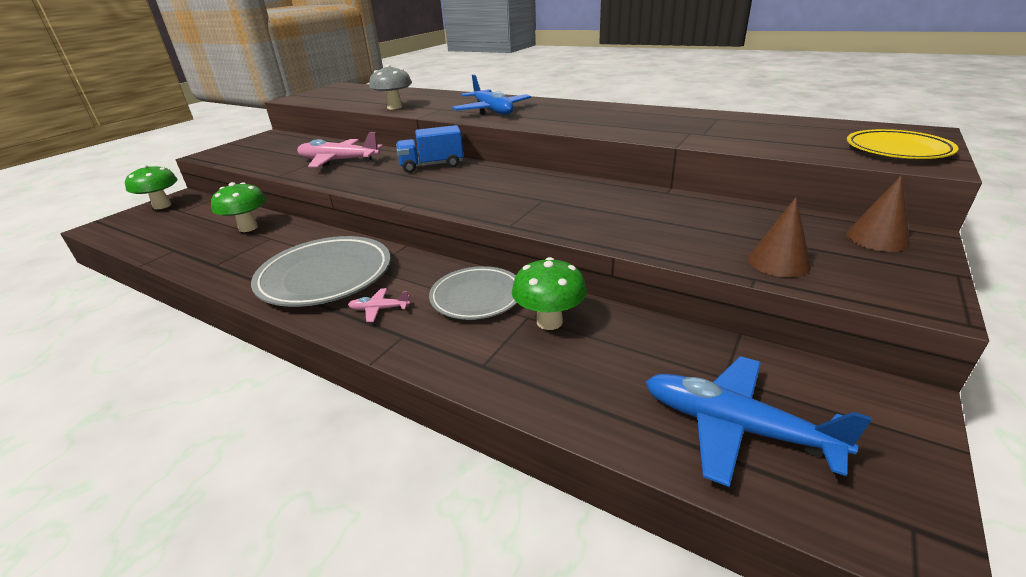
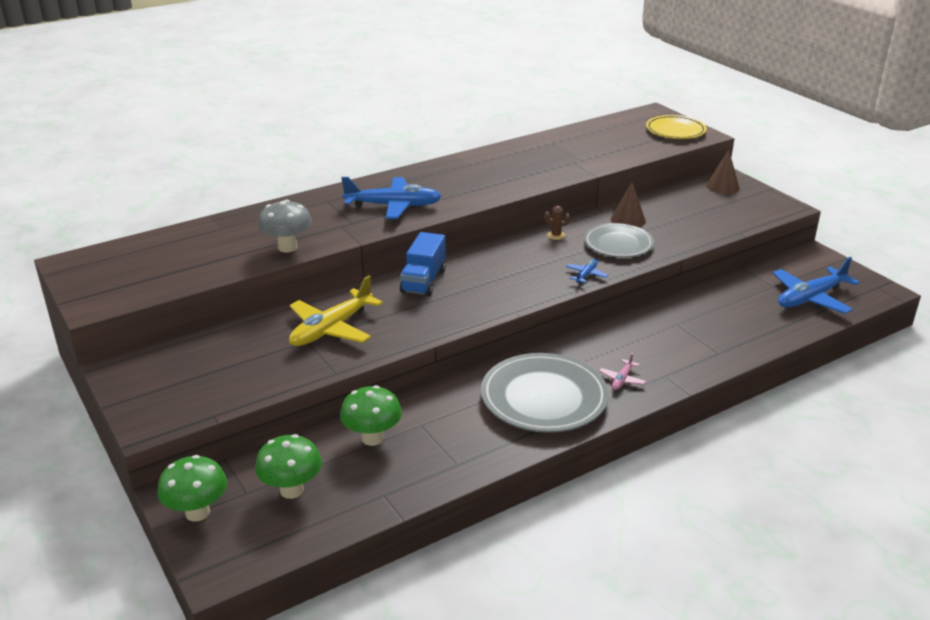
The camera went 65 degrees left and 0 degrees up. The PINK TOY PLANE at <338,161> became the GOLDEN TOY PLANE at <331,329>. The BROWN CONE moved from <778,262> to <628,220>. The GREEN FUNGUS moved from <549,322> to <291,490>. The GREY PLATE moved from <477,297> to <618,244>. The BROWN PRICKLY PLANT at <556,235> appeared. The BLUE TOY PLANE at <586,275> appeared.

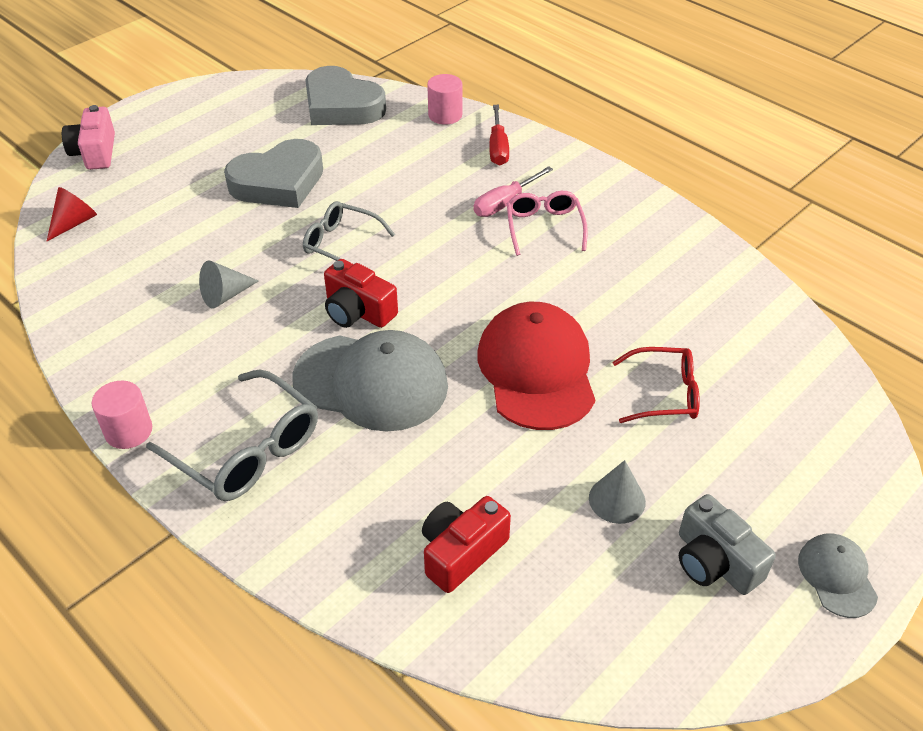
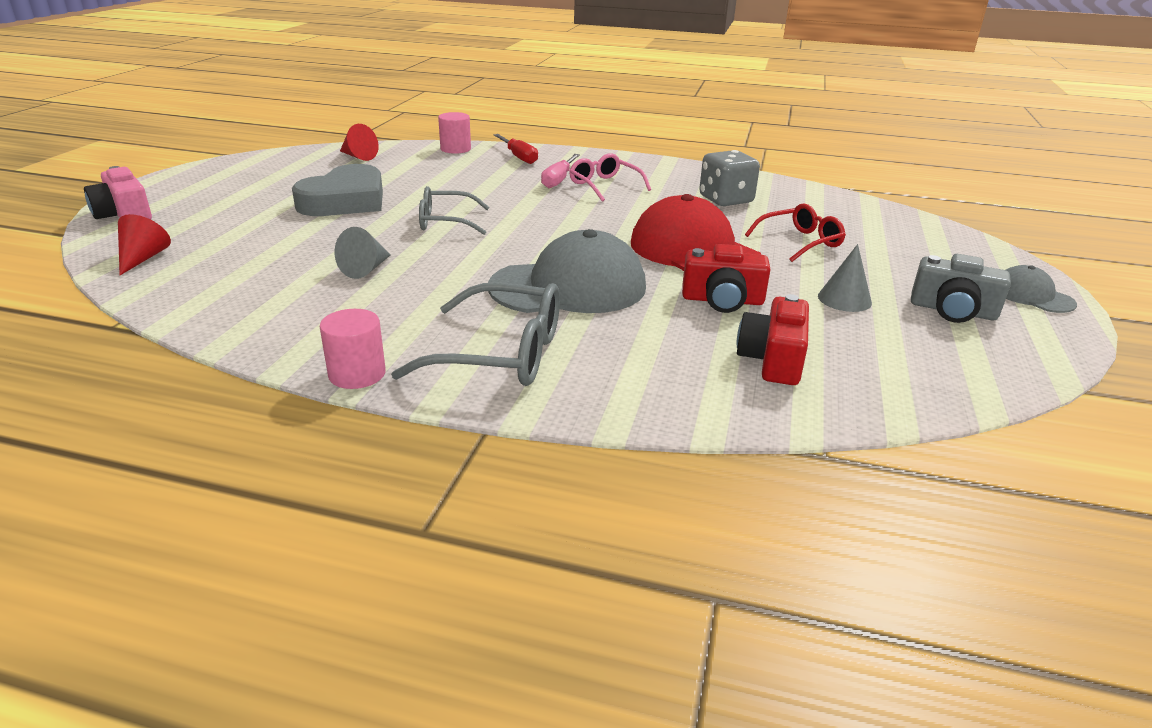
The camera went 30 degrees left and 15 degrees down. The GREY LOVE HEART at <341,106> was replaced by the RED CONE at <358,156>. The RED CAMERA moved from <358,311> to <722,300>. The GREY DICE at <725,200> appeared.

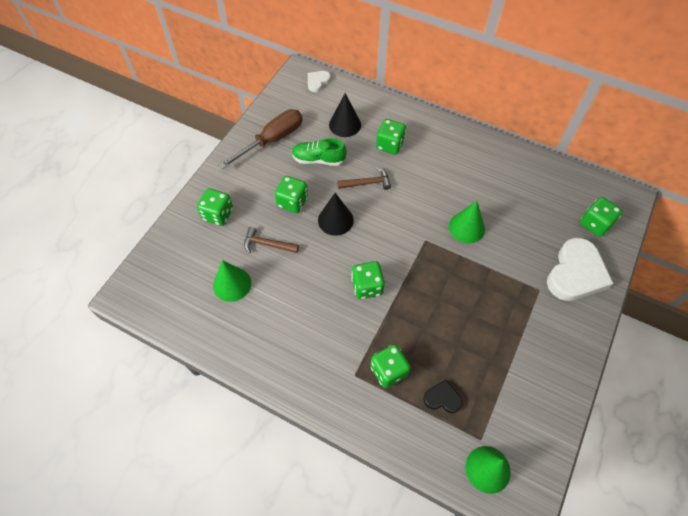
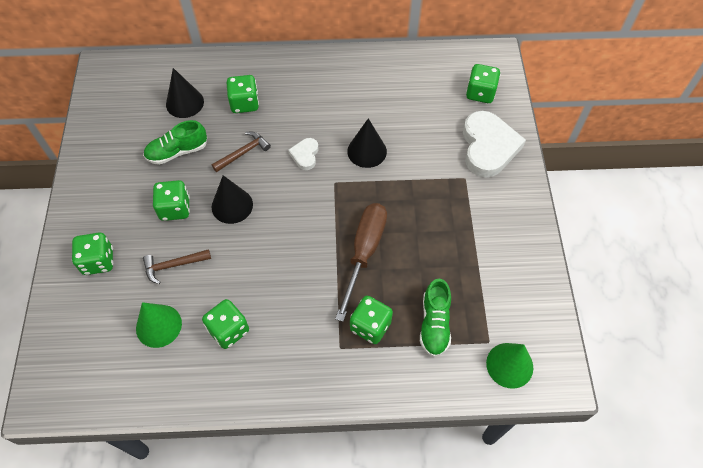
The camera went 30 degrees left and 0 degrees up. The PURE WHITE LOVE HEART moved from <317,82> to <305,155>. The BROWN FLAT SCREWDRIVER moved from <272,140> to <364,252>. The GREEN CONE at <466,227> became the BLACK CONE at <367,151>. The GREEN DICE moved from <367,286> to <228,330>. The BLACK LOVE HEART at <442,398> was replaced by the GREEN SNEAKER at <434,324>.

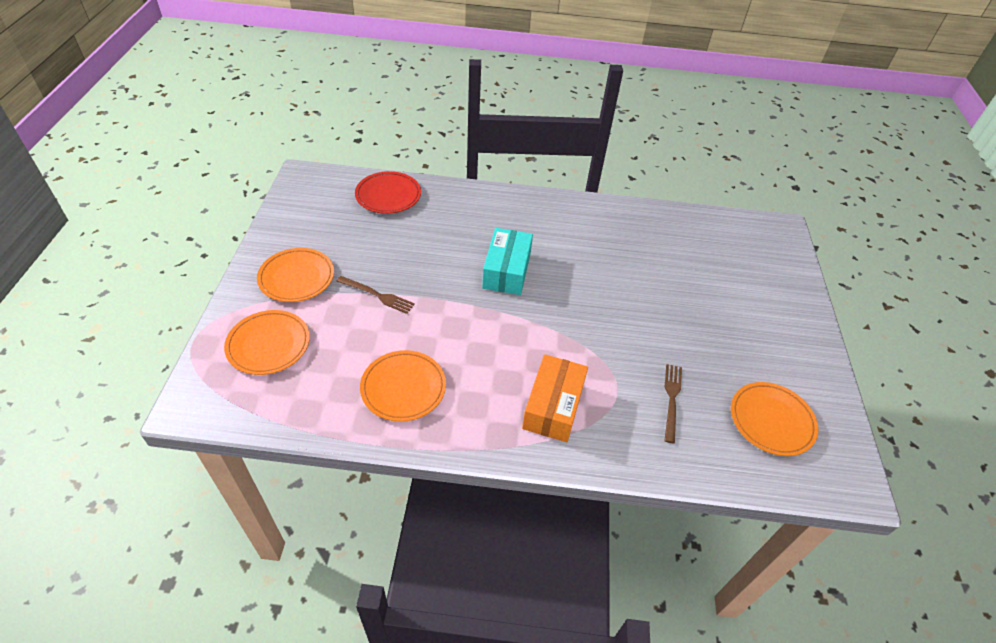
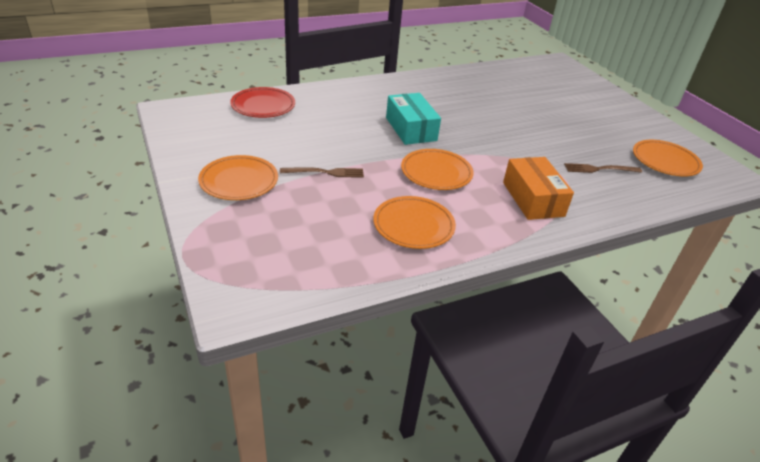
The camera went 30 degrees left and 10 degrees down. The ORANGE PLATE moved from <268,345> to <436,173>. The BROWN TABLE FORK at <671,399> turned 75 degrees counterclockwise.

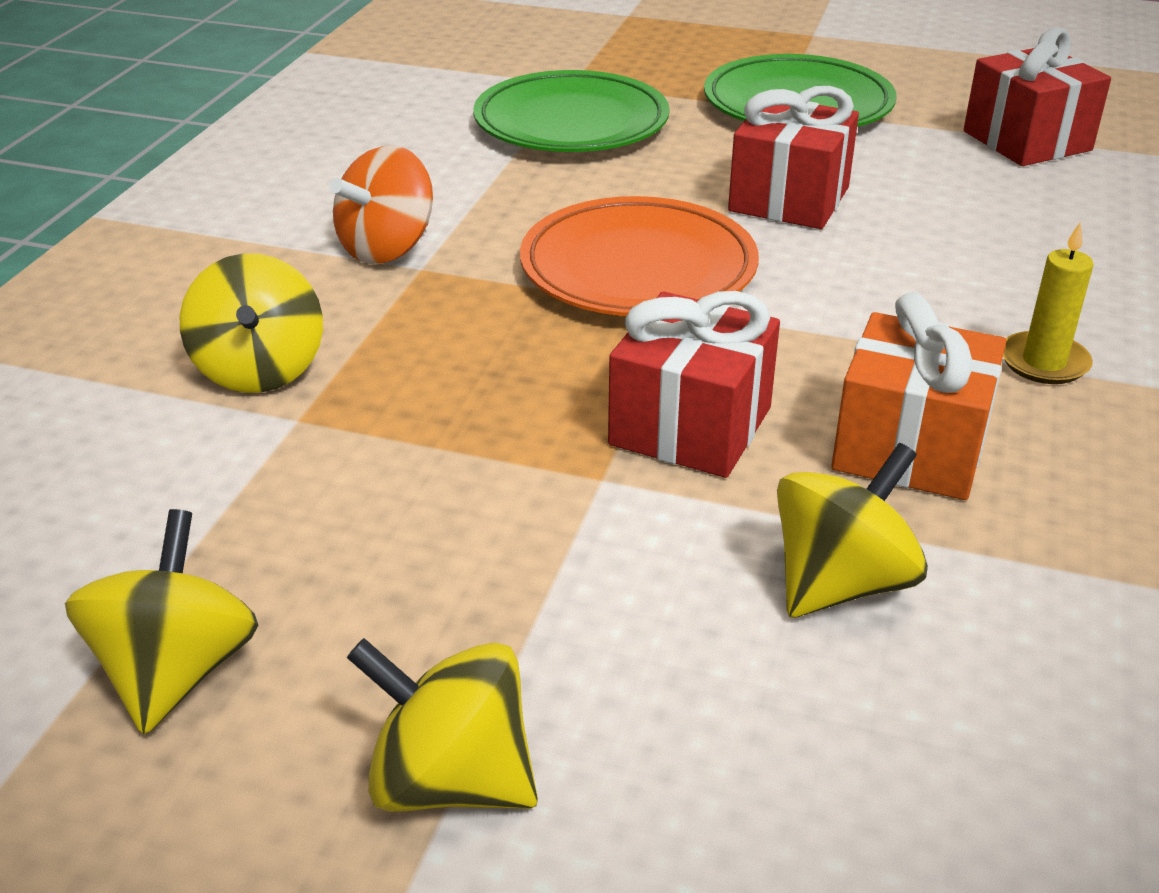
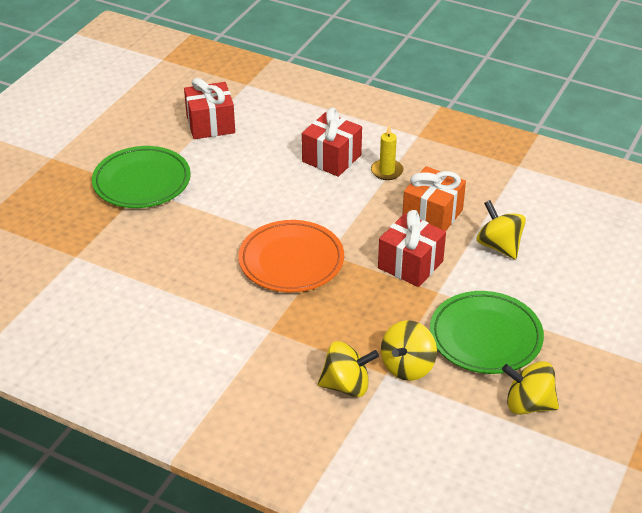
The camera went 80 degrees left and 5 degrees up. The GREEN PLATE moved from <571,123> to <485,337>. The RED WRAPPED GIFT moved from <789,199> to <331,158>. The ORANGE TOY TOP at <387,248> disappeared. The GOLDEN TOY TOP moved from <451,780> to <407,366>.

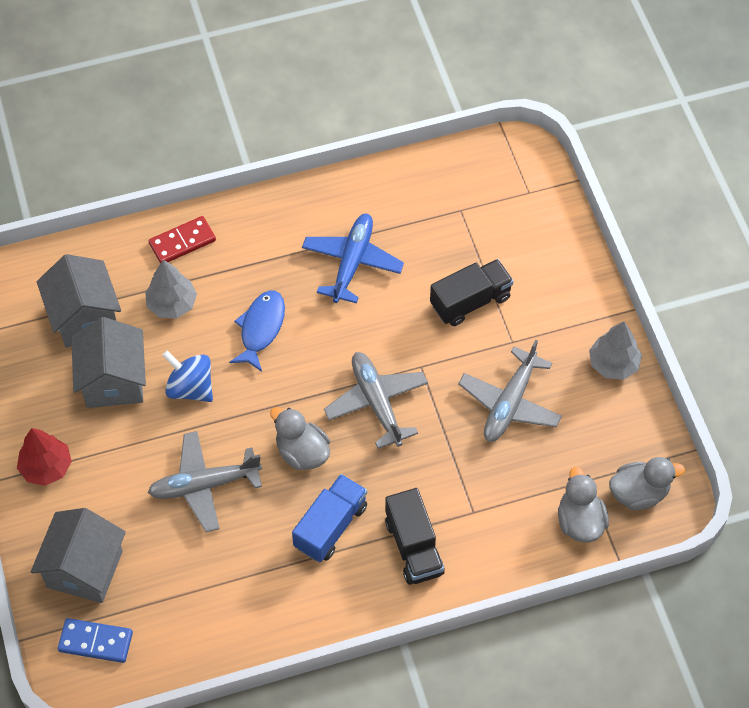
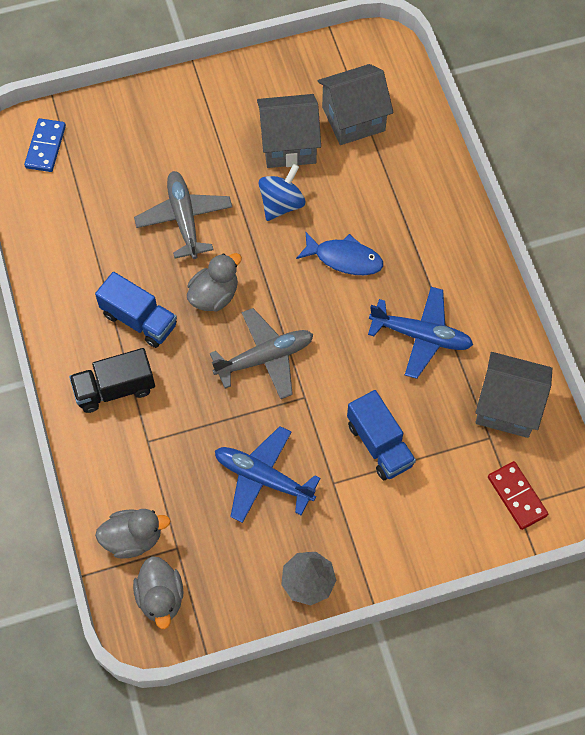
The camera went 90 degrees right and 5 degrees up. The RED DOMINO TILE moved from <182,242> to <517,496>. The BLACK TOY TRUCK at <470,301> became the BLUE TOY TRUCK at <379,444>. The GREY TOY TREE at <172,304> disappeared. The GREY TOY PLANE at <509,403> became the BLUE TOY PLANE at <263,478>. The RED TOY TREE at <46,467> disappeared. The GREY COTTAGE moved from <85,569> to <507,406>.

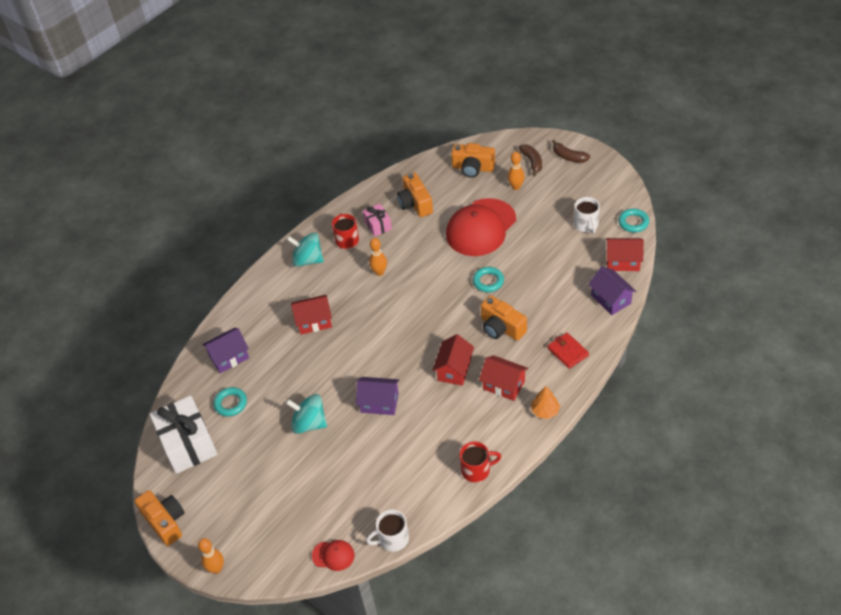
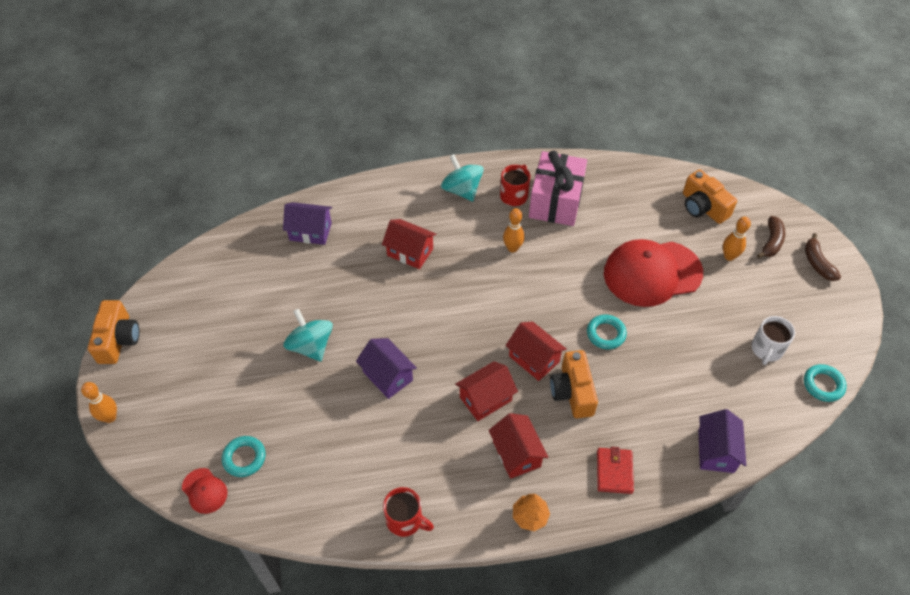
The camera went 35 degrees right and 5 degrees up. The ORANGE CAMERA at <415,203> disappeared. The PINK WRAPPED GIFT at <378,225> changed to 1.96 times the size. The RED COTTAGE moved from <623,261> to <534,359>. The TURQUOISE TORUS moved from <231,403> to <244,458>. The PURE WHITE WRAPPED GIFT at <188,444> disappeared. The PURE WHITE TEA MUG at <392,539> disappeared.

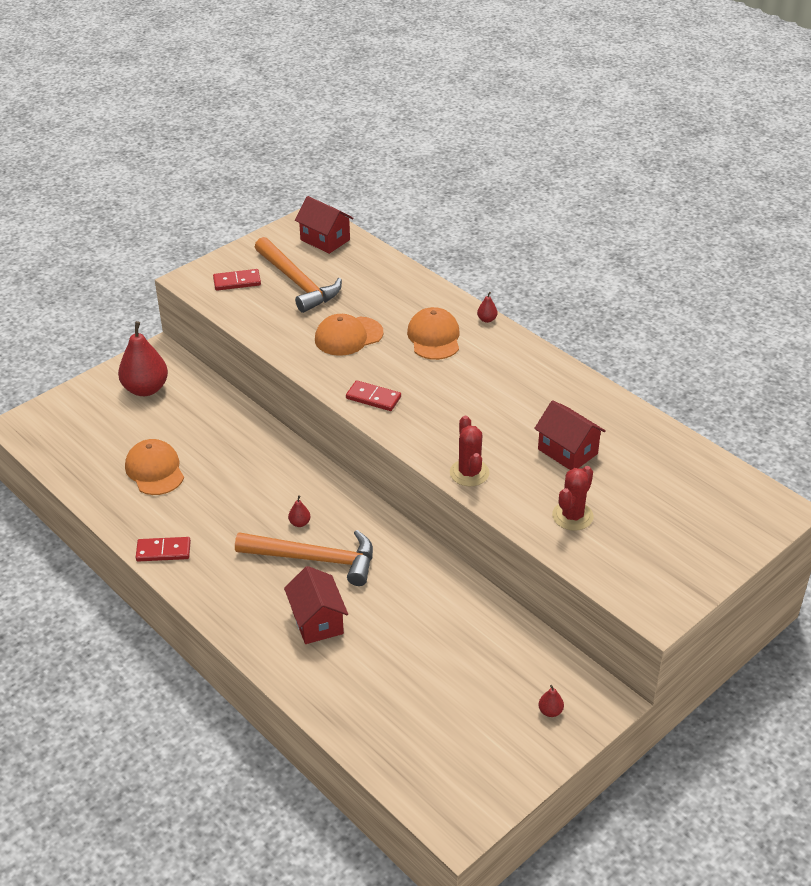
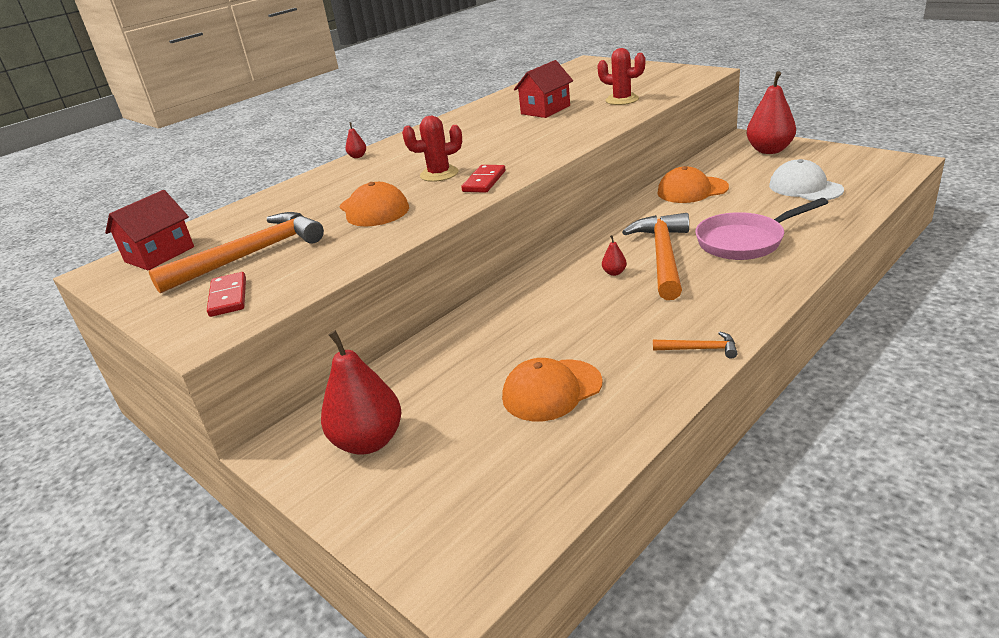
The camera went 90 degrees left and 10 degrees down. The ORANGE BASEBALL CAP moved from <434,337> to <692,190>. The RED PRICKLY PLANT moved from <469,473> to <439,174>. The RED DOMINO TILE at <163,551> was replaced by the ORANGE CLAW HAMMER at <699,349>. The RED COTTAGE at <317,621> was replaced by the PINK FRYING PAN at <745,241>. The RED TOY PEAR at <550,711> changed to 2.44 times the size. The PURE WHITE BASEBALL CAP at <805,187> appeared.

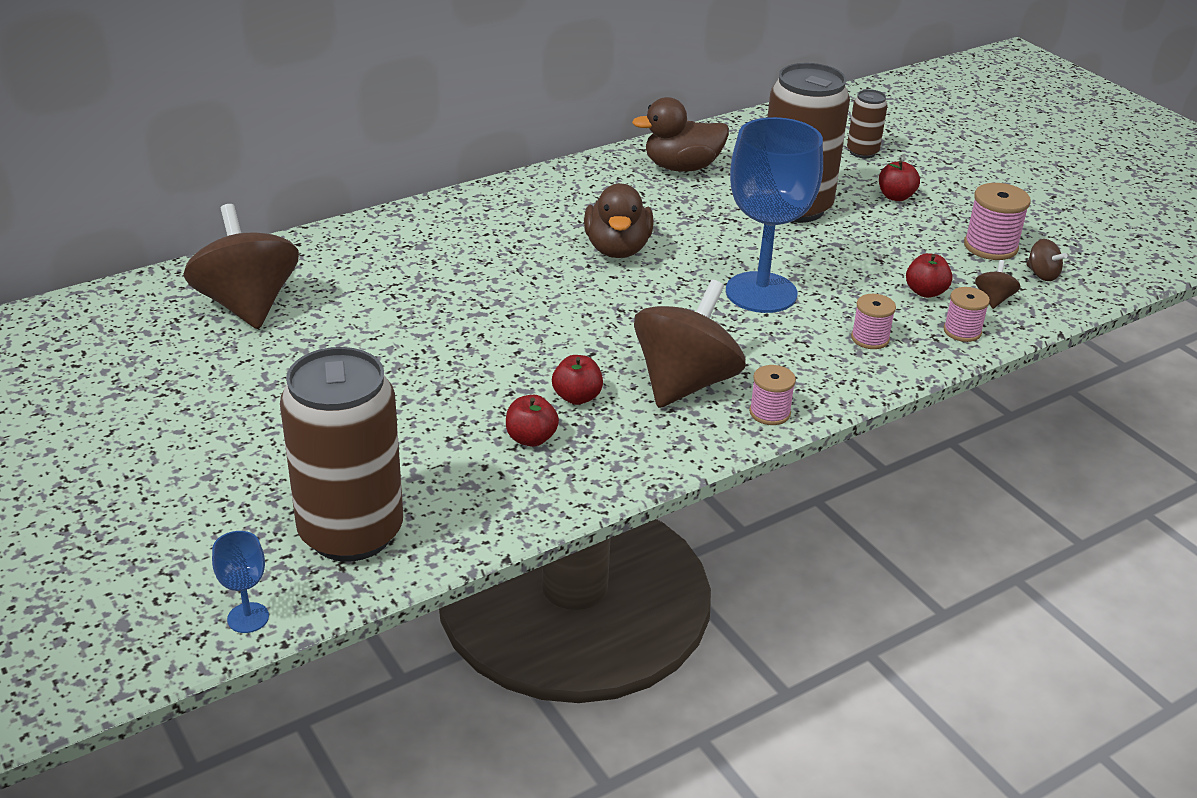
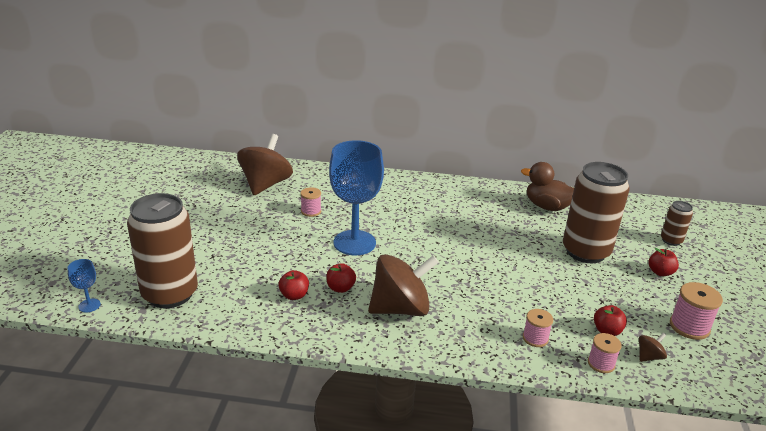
The camera went 40 degrees right and 5 degrees down. The BLUE WINE GLASS moved from <761,292> to <354,243>. The BROWN TOY DUCK at <617,249> disappeared. The BROWN TOY TOP at <1042,274> disappeared. The PINK SPOOL moved from <769,413> to <311,211>.

